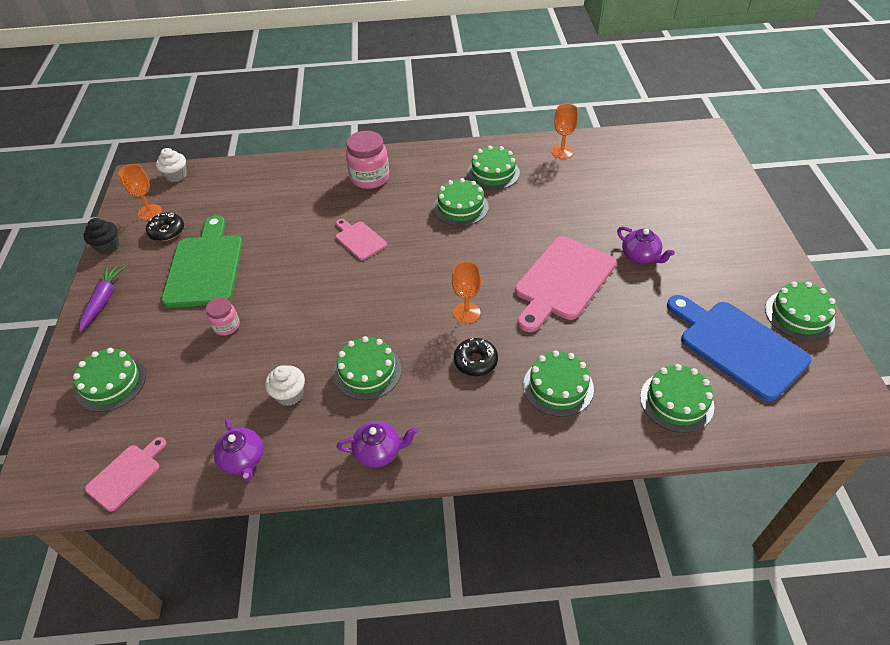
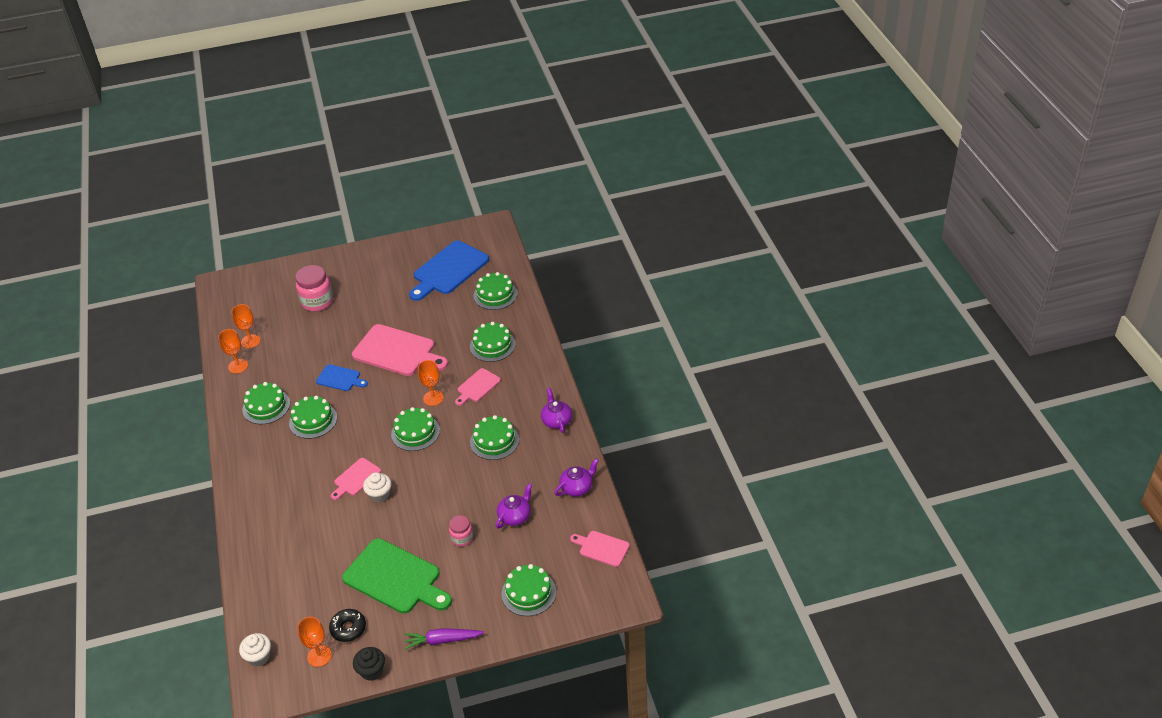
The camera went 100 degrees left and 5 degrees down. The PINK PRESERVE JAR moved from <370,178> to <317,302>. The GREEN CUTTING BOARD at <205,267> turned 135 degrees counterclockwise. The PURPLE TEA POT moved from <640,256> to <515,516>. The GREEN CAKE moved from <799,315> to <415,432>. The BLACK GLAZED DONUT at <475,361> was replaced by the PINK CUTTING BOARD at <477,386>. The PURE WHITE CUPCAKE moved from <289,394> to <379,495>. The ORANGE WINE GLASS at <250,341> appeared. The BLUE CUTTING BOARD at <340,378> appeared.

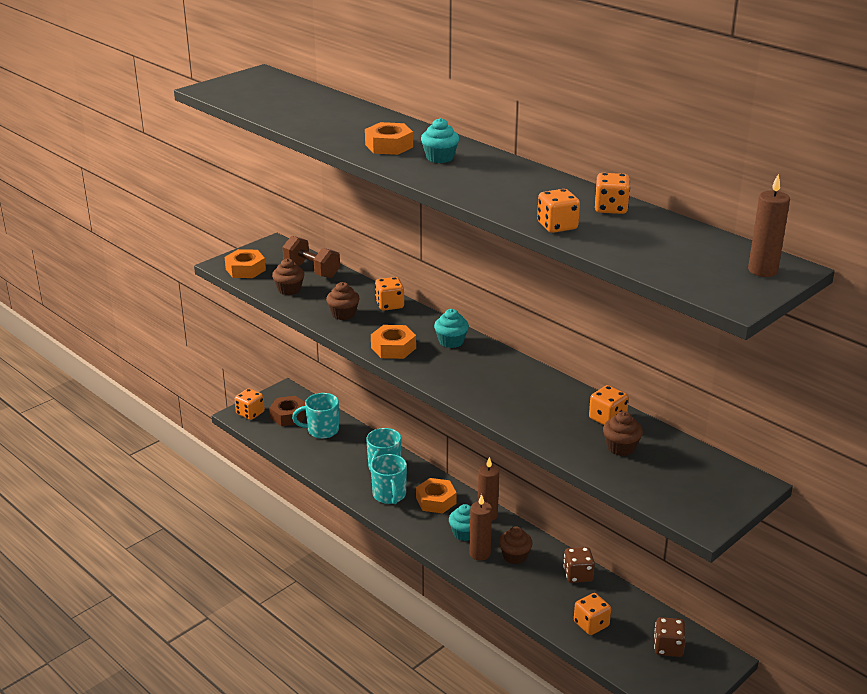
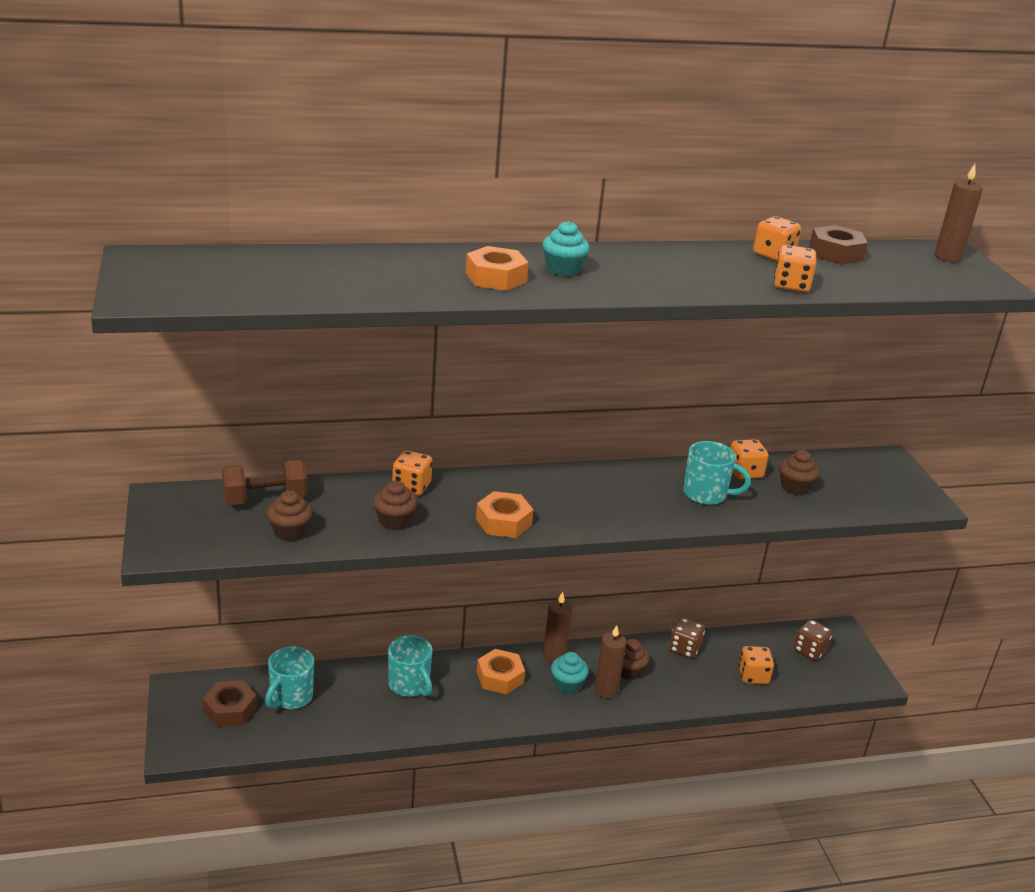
The camera went 60 degrees left and 0 degrees up. The ORANGE NUT at <245,269> disappeared. The TURQUOISE CUPCAKE at <451,341> disappeared. The ORANGE DICE at <250,413> disappeared. The TURQUOISE TEA MUG moved from <389,495> to <706,494>. The BROWN NUT at <836,253> appeared.

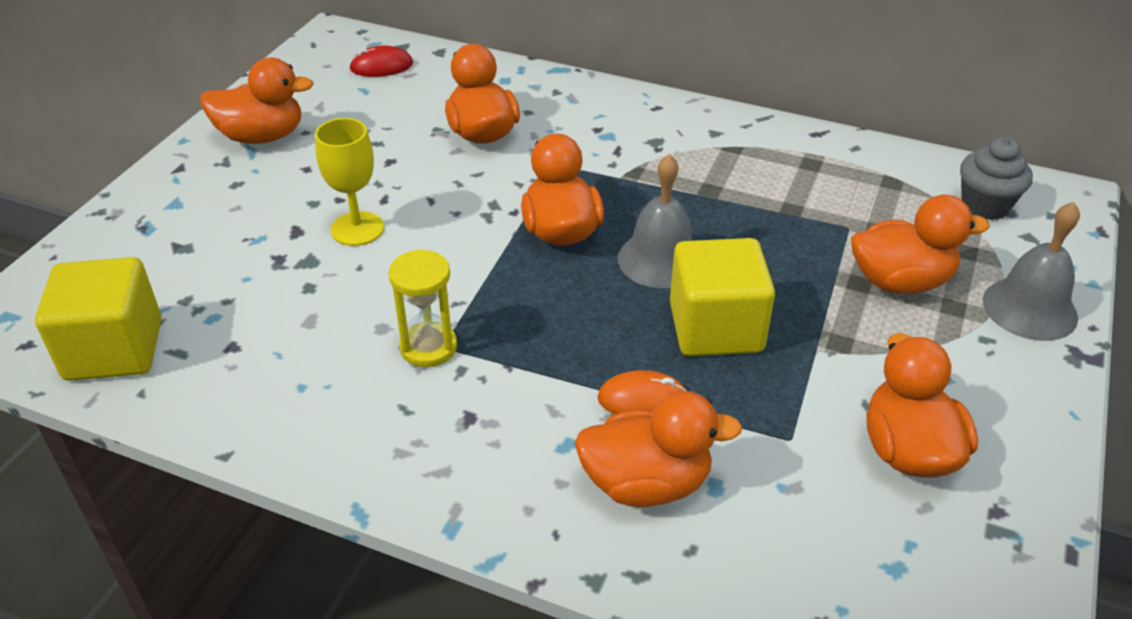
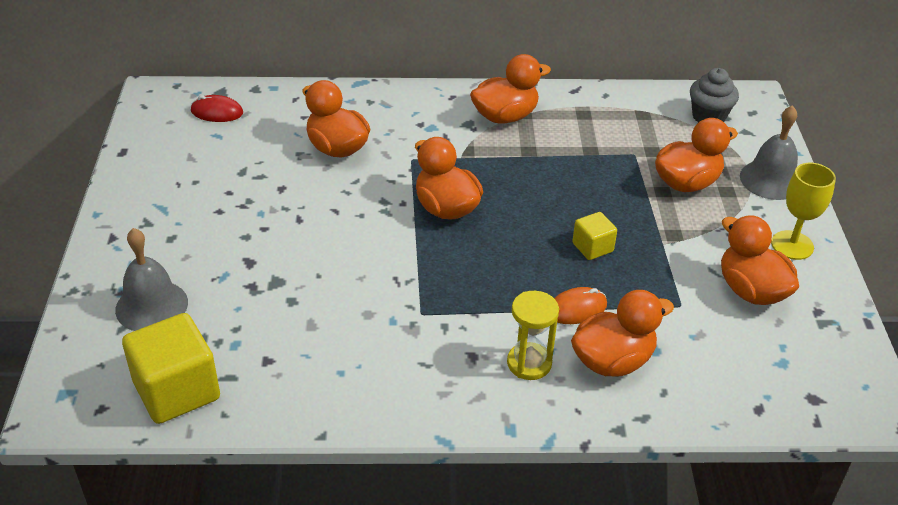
The camera went 25 degrees left and 0 degrees up. The RED MOUSE at <381,66> turned 45 degrees clockwise. The ORANGE TOY DUCK moved from <262,136> to <505,116>. The GOLDEN WINE GLASS moved from <357,229> to <792,245>. The GREY SCHOOL BELL moved from <660,259> to <151,306>. The GOLDEN SOLID CUBE at <715,328> changed to 0.53 times the size. The GOLDEN HOURGLASS moved from <428,347> to <529,363>.

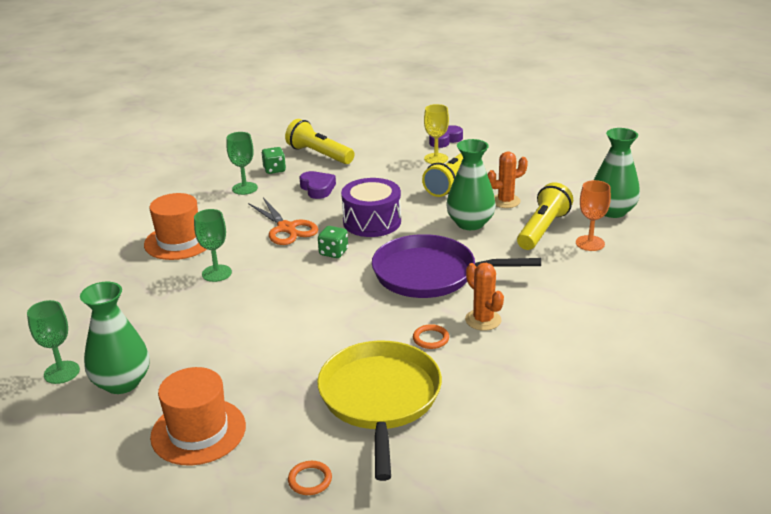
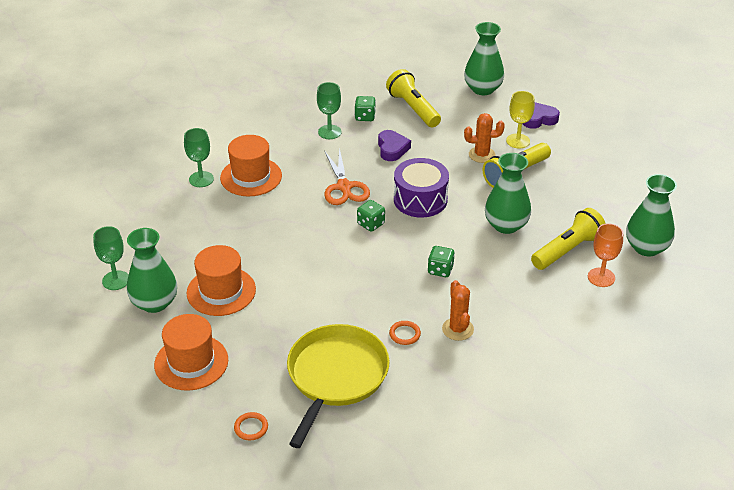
The camera went 20 degrees right and 10 degrees up. The ORANGE PRICKLY PLANT moved from <505,201> to <481,155>. The GREEN WINE GLASS moved from <216,273> to <201,179>. The PURPLE FRYING PAN at <430,274> was replaced by the GREEN DICE at <440,270>. The GREEN FLOWER VASE at <483,89> appeared. The ORANGE HAT at <221,291> appeared.

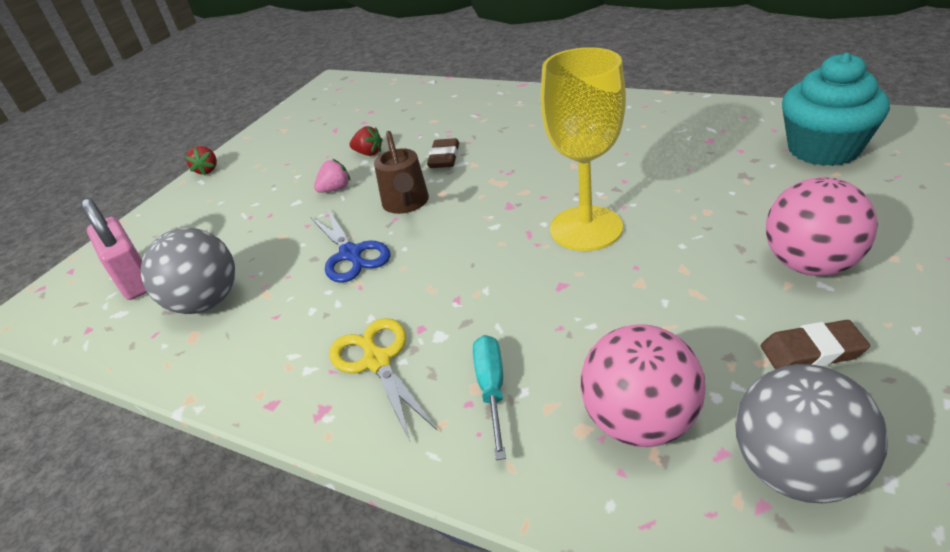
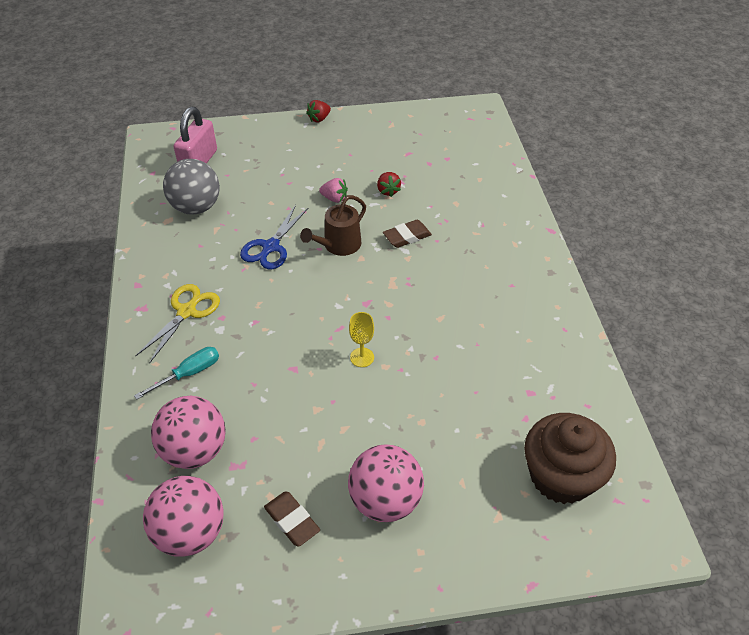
The camera went 50 degrees right and 10 degrees up. The GOLDEN WINE GLASS at <586,228> changed to 0.43 times the size. The TURQUOISE CUPCAKE at <823,149> became the BROWN CUPCAKE at <561,476>. The GREY PLAY BALL at <795,469> became the PINK PLAY BALL at <190,532>.

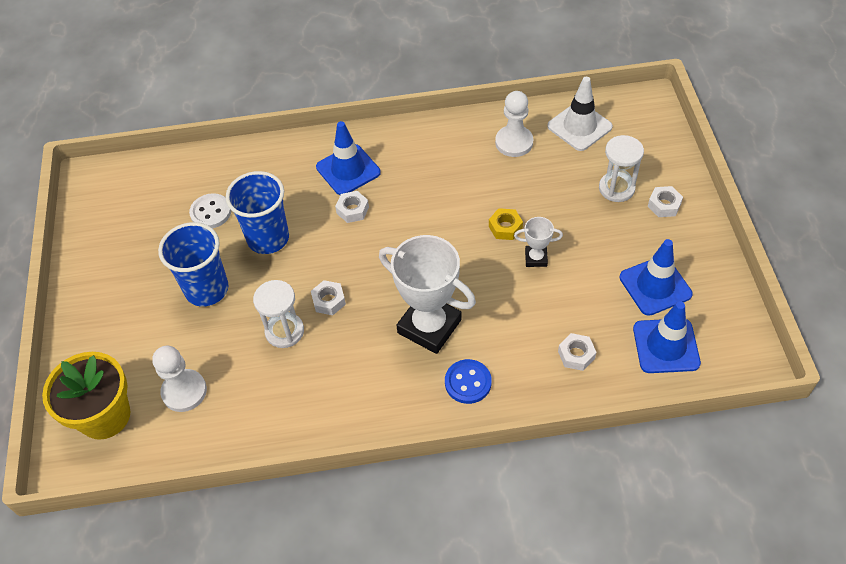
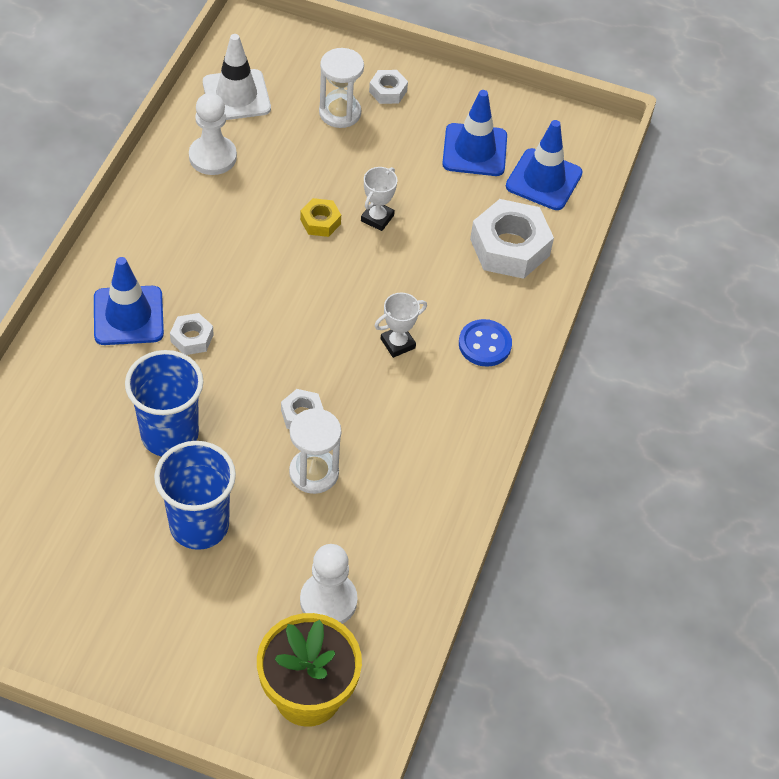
The camera went 70 degrees left and 0 degrees up. The PURE WHITE SHIRT BUTTON at <211,212> disappeared. The PURE WHITE AWARD CUP at <429,326> changed to 0.47 times the size. The PURE WHITE NUT at <576,355> changed to 1.99 times the size.

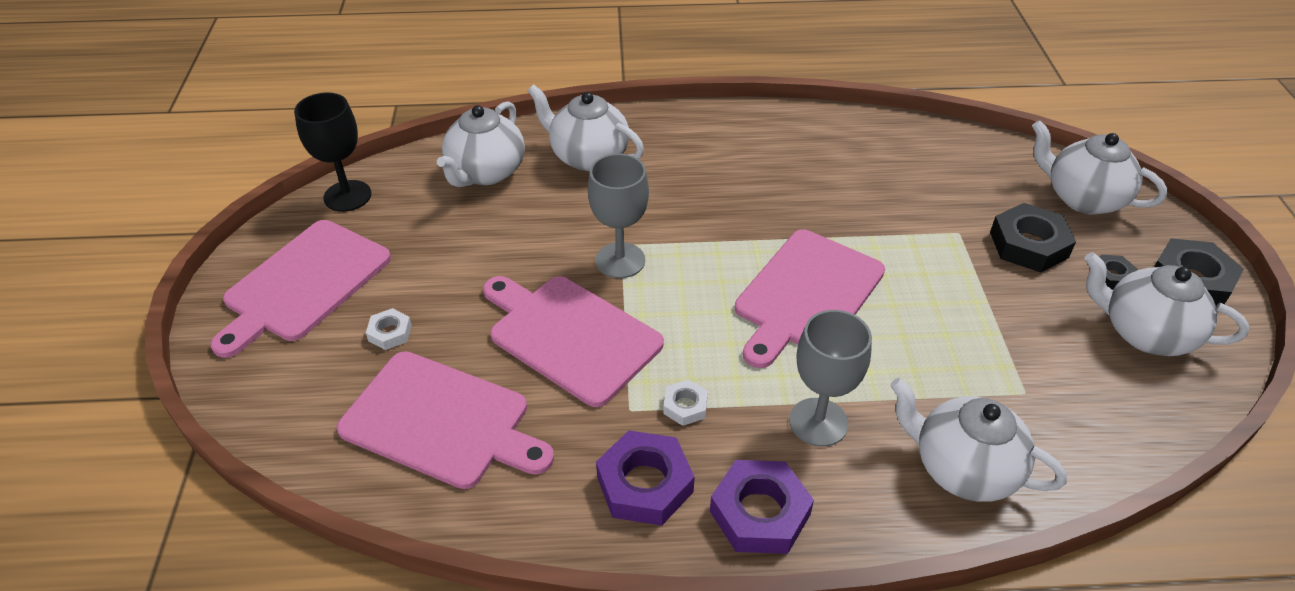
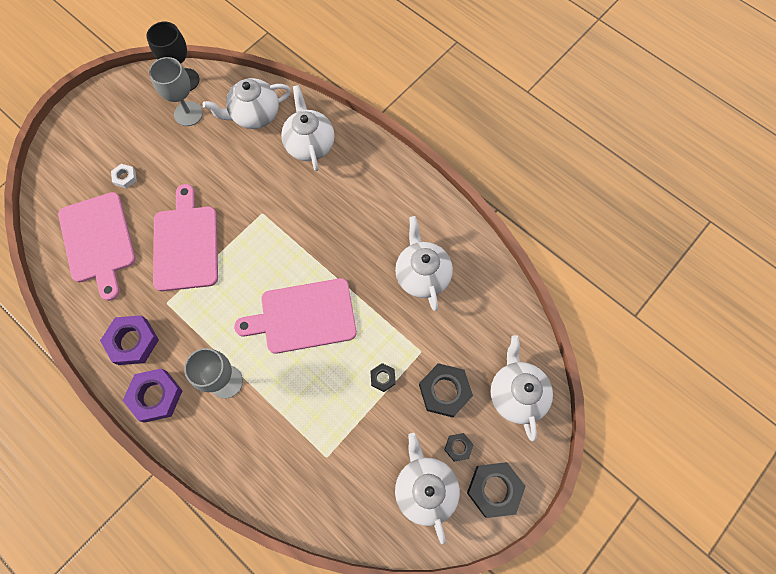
The camera went 45 degrees right and 25 degrees up. The GREY WINE GLASS moved from <620,260> to <188,114>. The PINK CUTTING BOARD at <303,284> disappeared. The PURE WHITE TEA POT moved from <962,468> to <422,275>. The PURE WHITE NUT at <685,406> disappeared. The BLACK NUT at <382,378> appeared.

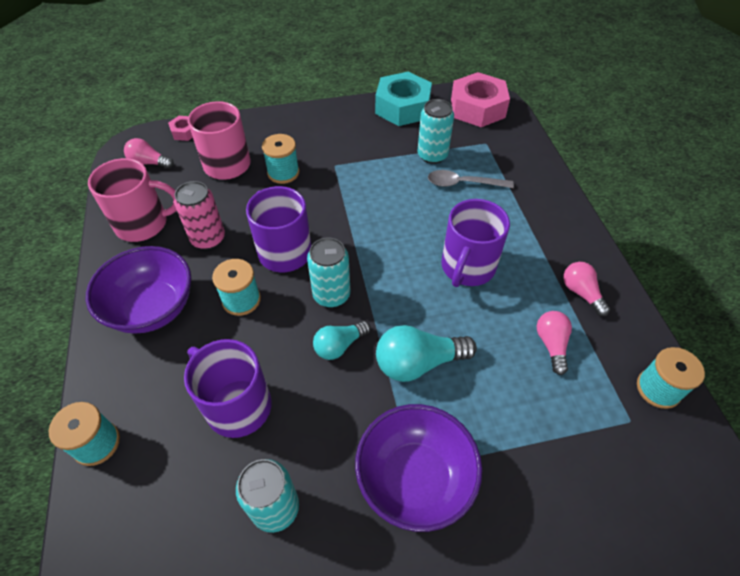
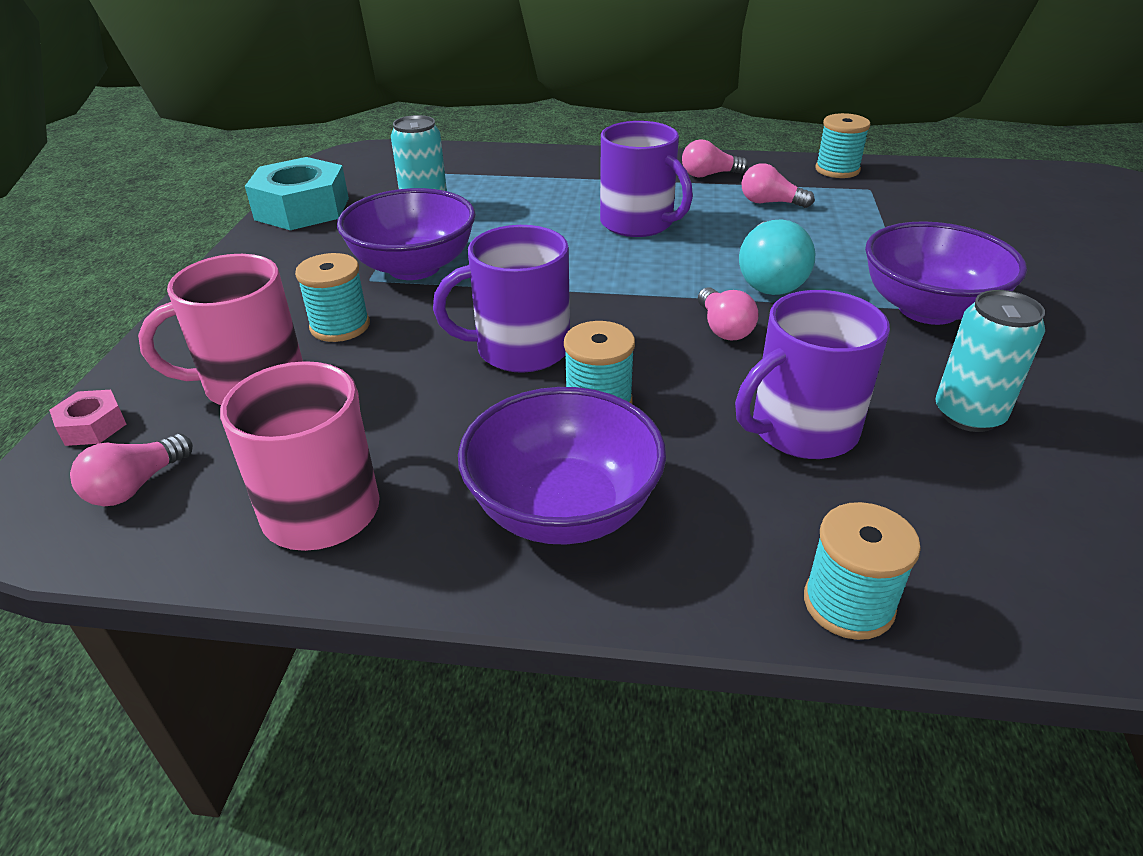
The camera went 70 degrees left and 15 degrees down. The PINK NUT at <477,108> disappeared. The GREY SPOON at <463,183> disappeared. The PINK CAN at <208,238> disappeared. The TURQUOISE CAN at <331,295> disappeared. The TURQUOISE LIGHTBULB at <339,345> became the PINK LIGHTBULB at <723,328>. The PURPLE SERVING BOWL at <414,267> appeared.

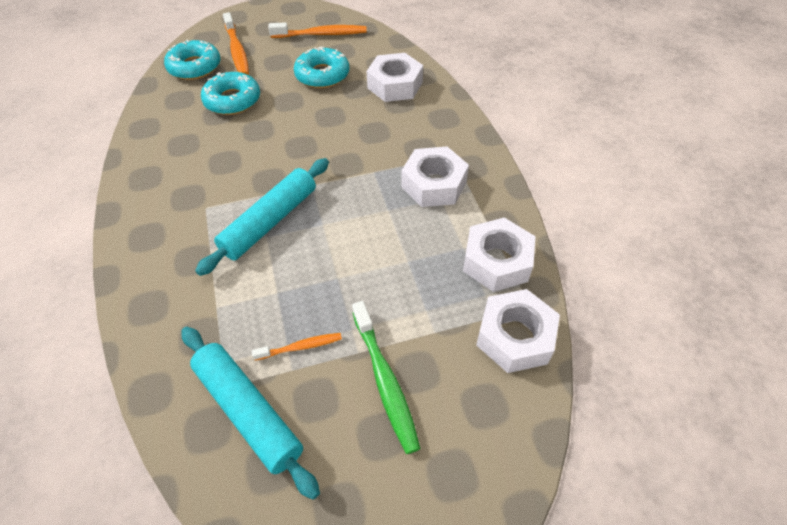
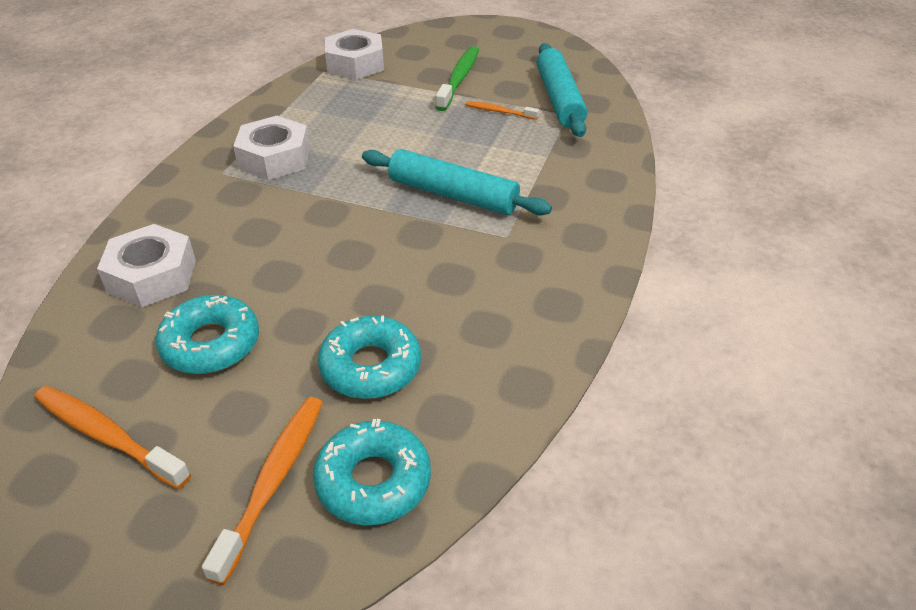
The camera went 145 degrees left and 10 degrees down. The TURQUOISE ROLLING PIN at <270,222> turned 45 degrees clockwise. The PURE WHITE NUT at <497,261> disappeared.

